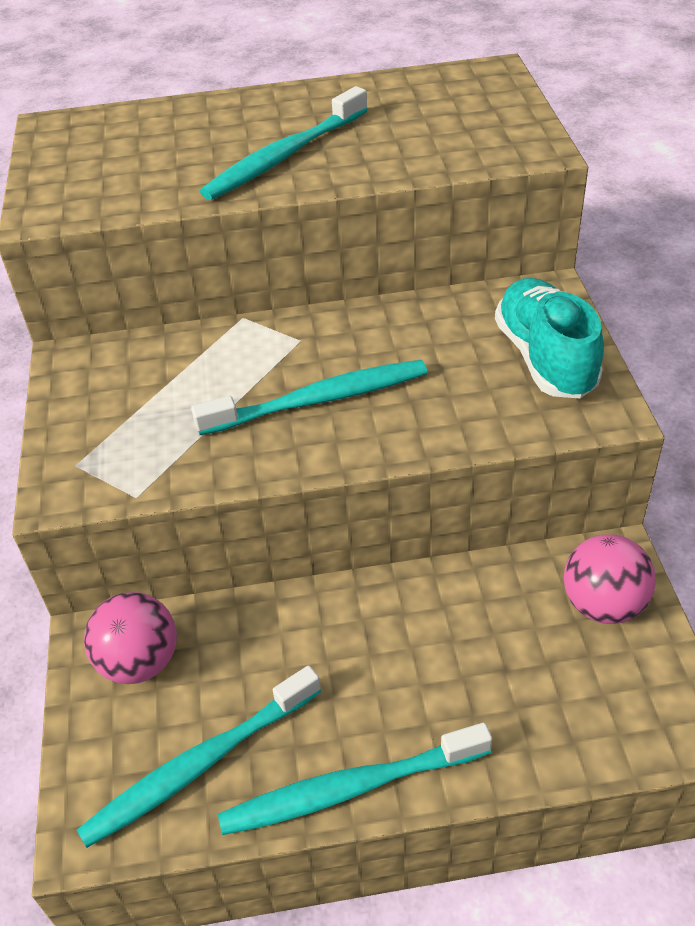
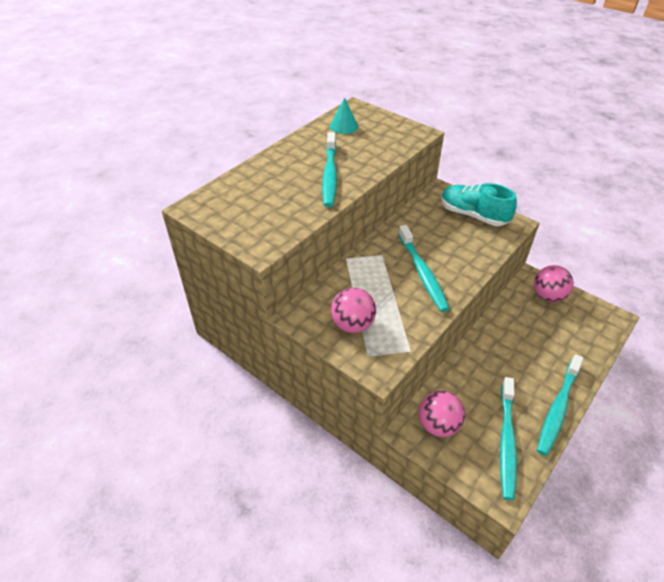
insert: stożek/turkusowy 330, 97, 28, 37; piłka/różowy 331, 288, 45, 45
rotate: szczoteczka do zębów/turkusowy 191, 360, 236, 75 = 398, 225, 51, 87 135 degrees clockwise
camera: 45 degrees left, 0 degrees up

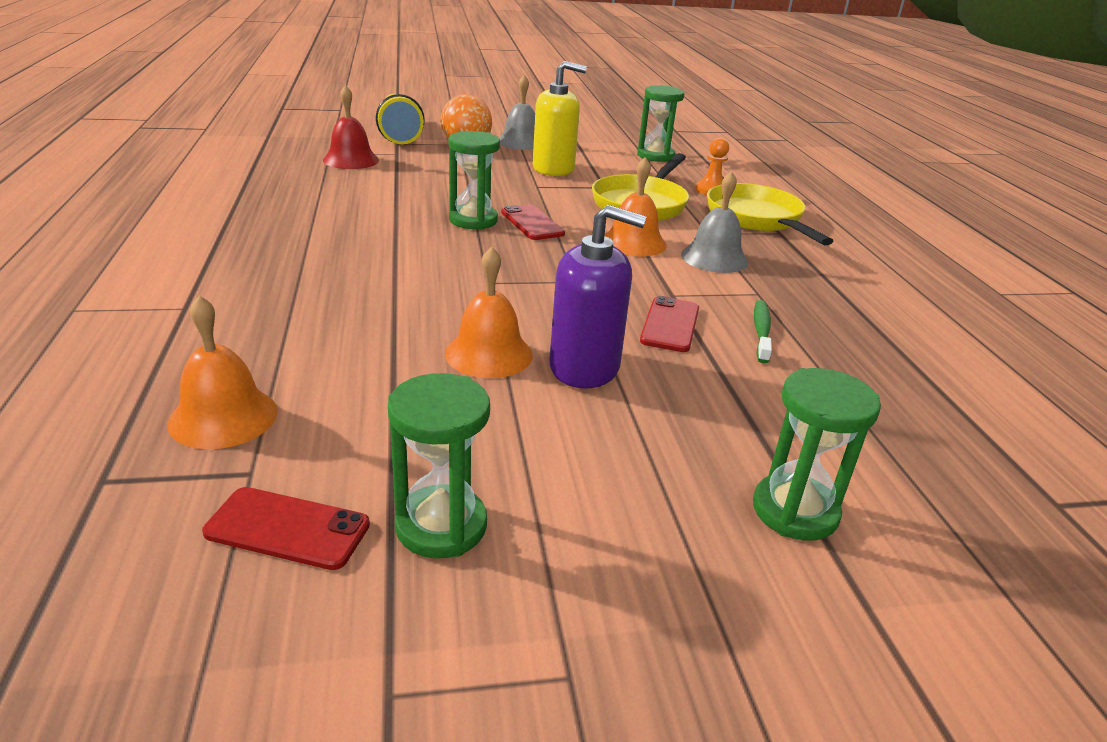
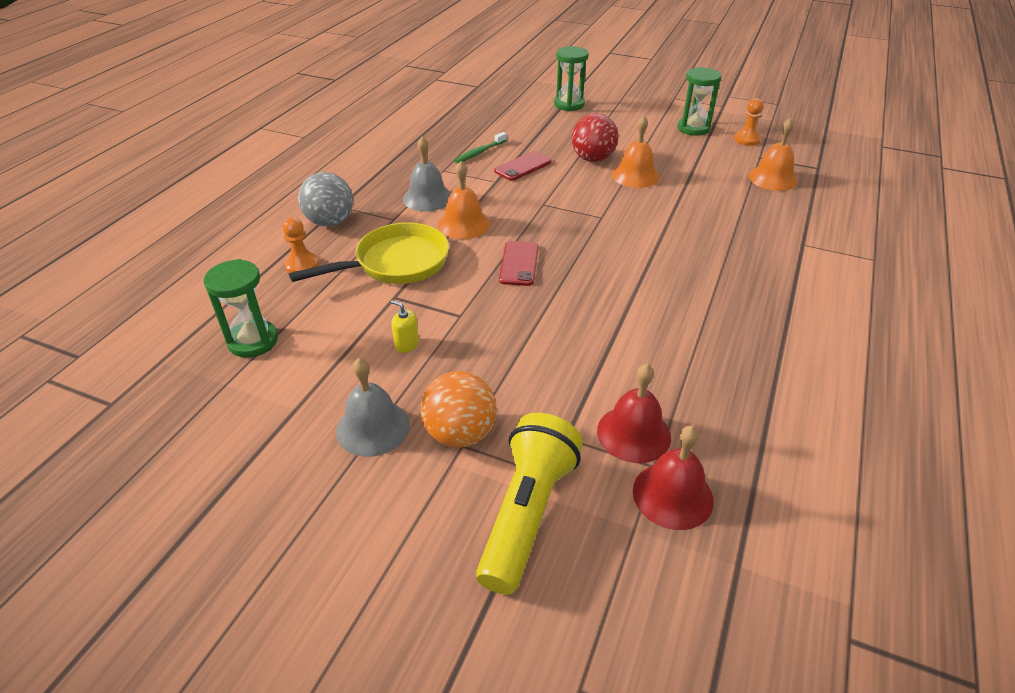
delete: klepsydra/zielony 448, 131, 52, 99
insert: dzwonek/czerwony 633, 425, 81, 105
replace: patelnia/żółty 707, 183, 126, 62 to piłka/szary 298, 172, 55, 55; dozownik mydła/fioletowy 550, 205, 97, 184 to piłka/czerwony 572, 114, 46, 48; telefon/czerwony 202, 487, 168, 83 to pionek/pomarańczowy 734, 98, 30, 48
resize: dozownik mydła/żółty 533, 61, 54, 115 = 391, 300, 28, 53 x0.43
camera: 145 degrees left, 10 degrees up

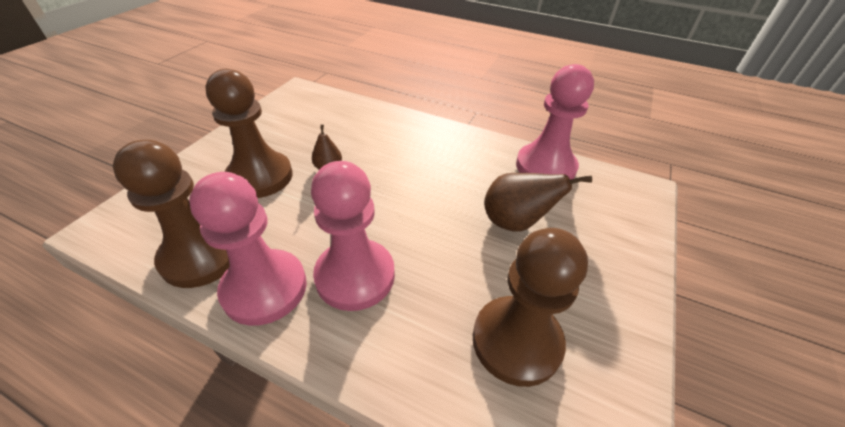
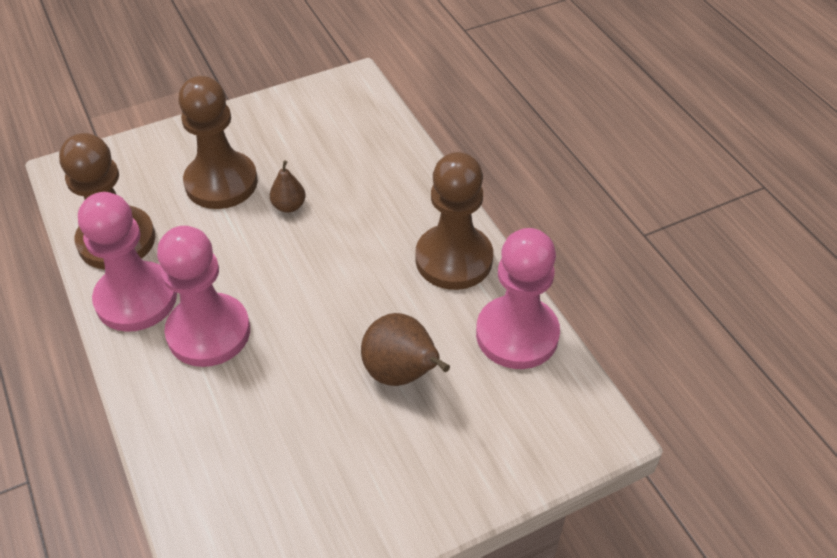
move: pionek/brązowy 473, 228, 115, 159 to 415, 152, 78, 138
camera: 40 degrees right, 5 degrees up

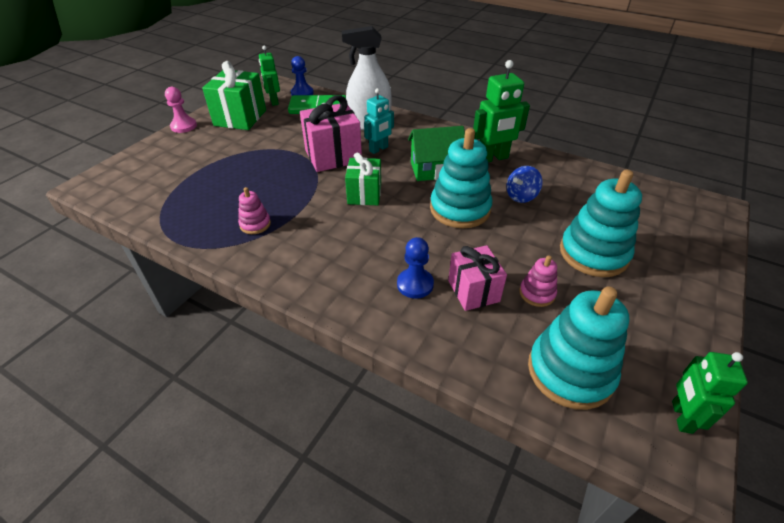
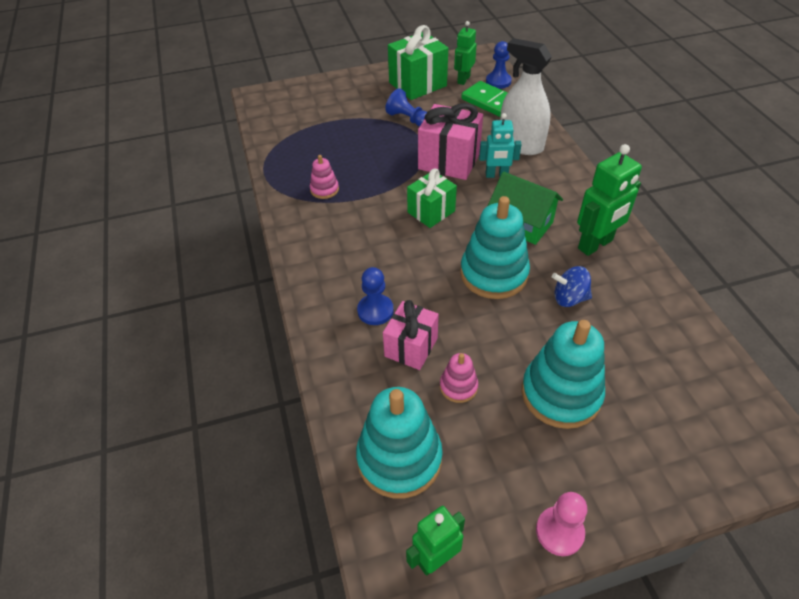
insert: pionek/niebieski 385, 88, 42, 39
move: pionek/różowy 165, 87, 32, 46 to 536, 492, 51, 64
rotate: robot/zielony 473, 60, 57, 102 = 577, 144, 65, 112 60 degrees counterclockwise
camera: 45 degrees right, 5 degrees up

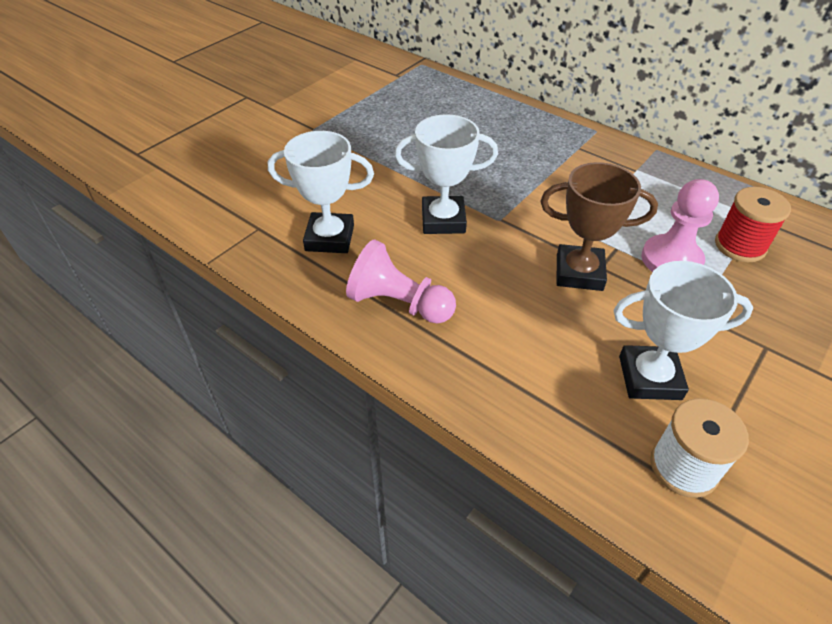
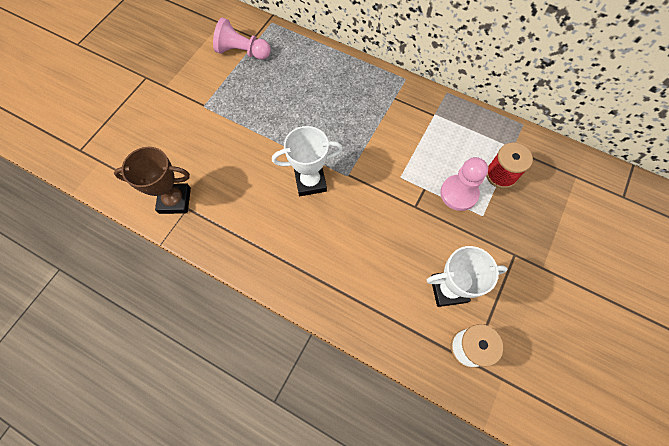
delete: puchar/biały 268, 131, 106, 122
move: puchar/brązowy 541, 162, 117, 129 to 114, 147, 77, 67; pionek/różowy 346, 239, 110, 85 to 213, 17, 58, 43
camera: 10 degrees left, 20 degrees up

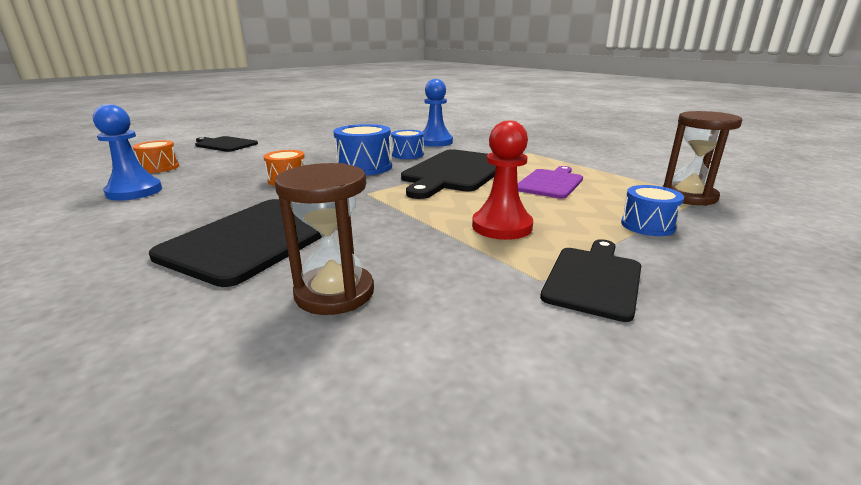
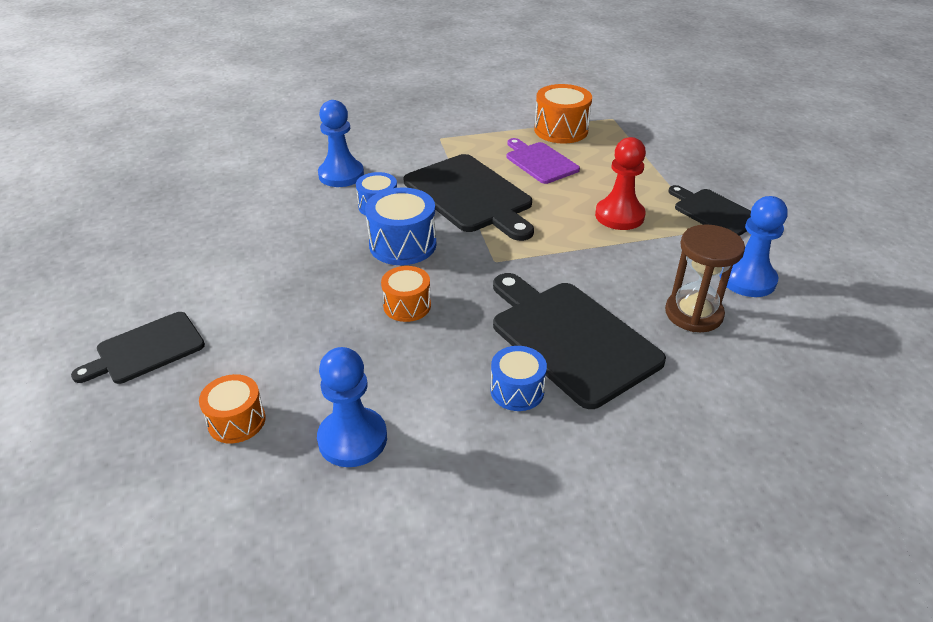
delete: klepsydra/brązowy 663, 111, 79, 95
insert: bęben/pomarańczowy 534, 84, 58, 60; pionek/niebieski 720, 196, 68, 101
move: bęben/niebieski 621, 185, 63, 51 to 490, 346, 57, 65
camera: 65 degrees left, 15 degrees up

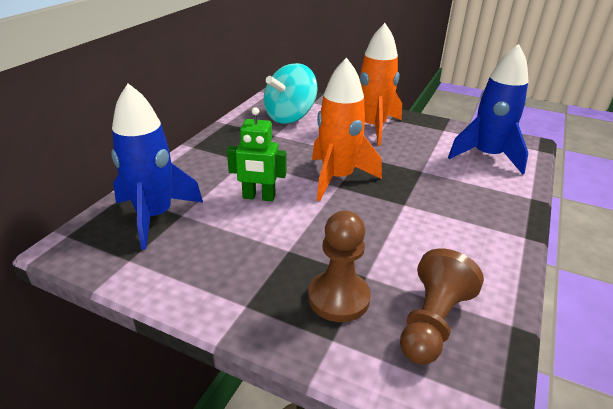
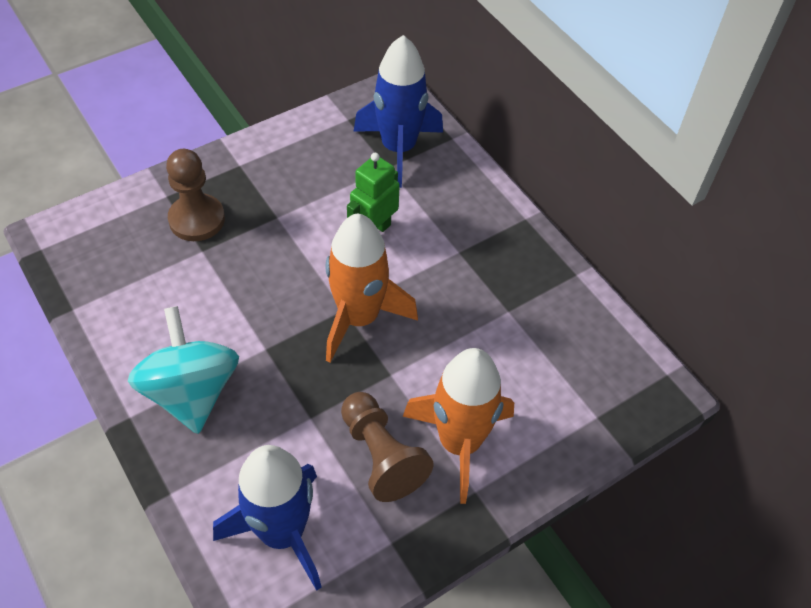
move: bączek/turkusowy 264, 63, 53, 60 to 128, 306, 111, 128; pionek/brązowy 400, 249, 84, 116 to 341, 392, 92, 110
camera: 120 degrees right, 20 degrees up

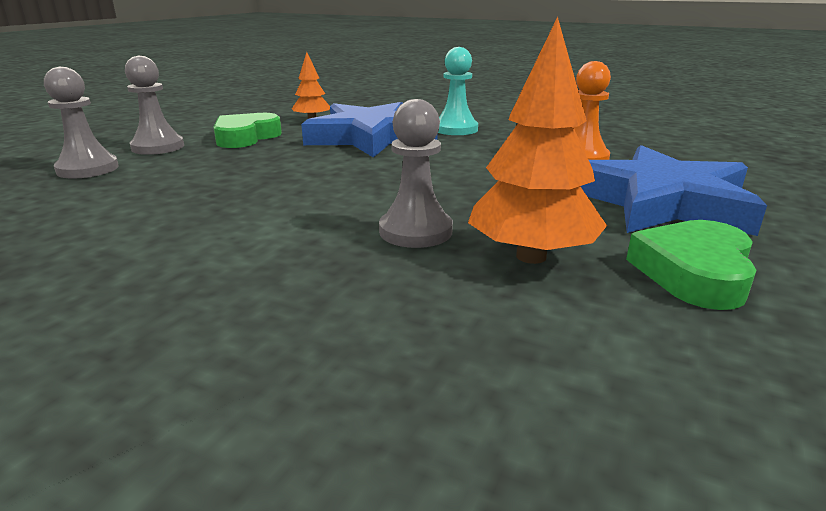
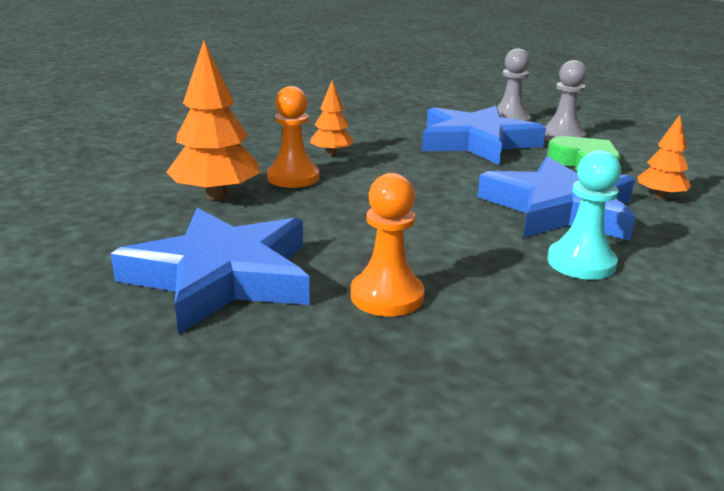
delete: serce/zielony 626, 220, 131, 90
insert: drzewko/pomarańczowy 310, 81, 44, 75; gwiazda/niebieski 422, 106, 124, 59
recolor: pionek/szary 379, 99, 74, 149 to pionek/pomarańczowy 267, 86, 52, 102
camera: 115 degrees right, 0 degrees up

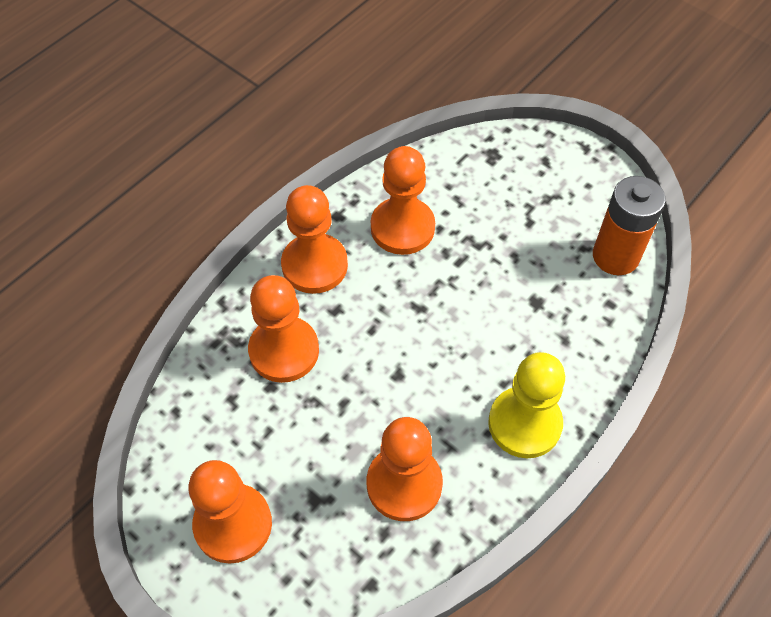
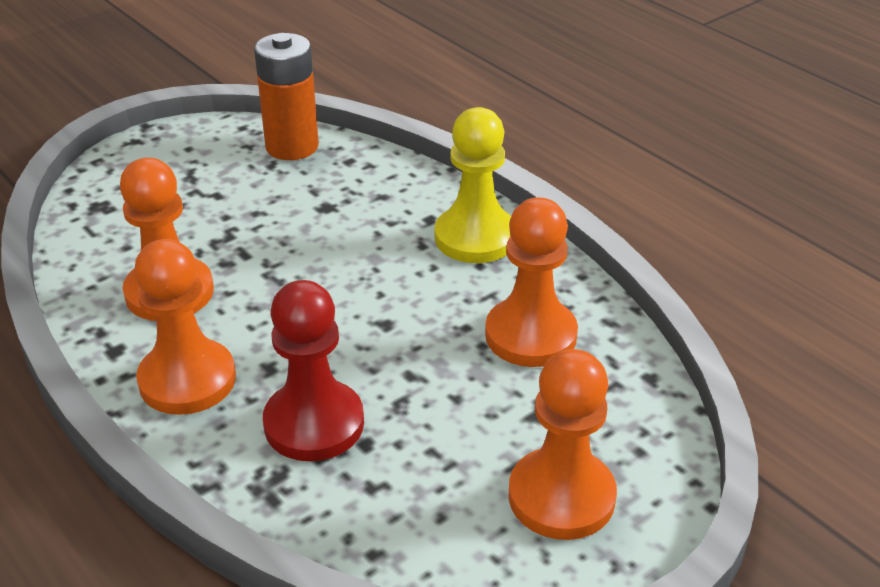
recolor: pionek/pomarańczowy 248, 275, 71, 108 to pionek/czerwony 263, 280, 101, 181
camera: 80 degrees left, 20 degrees down

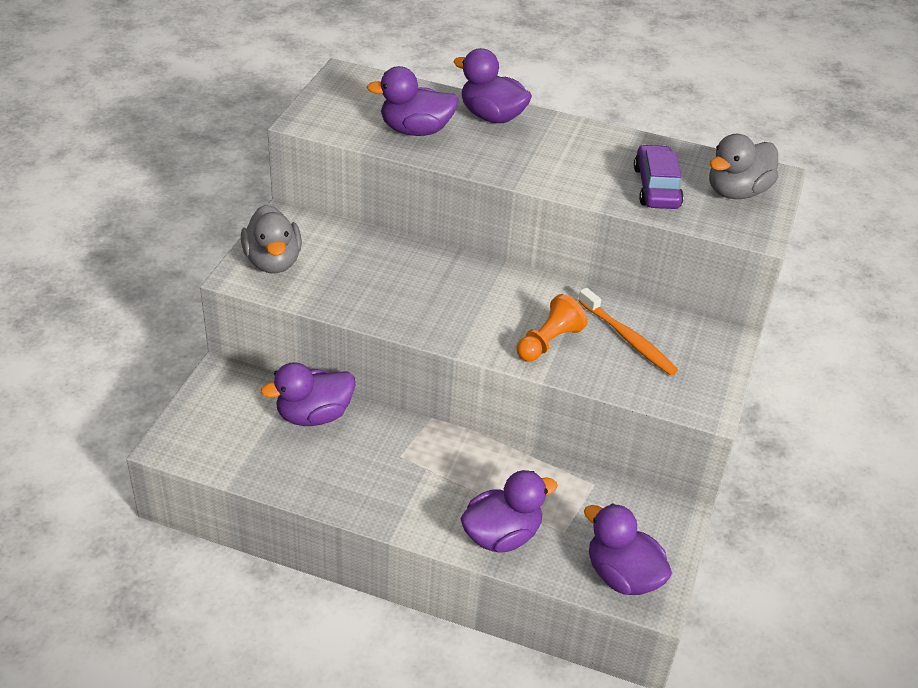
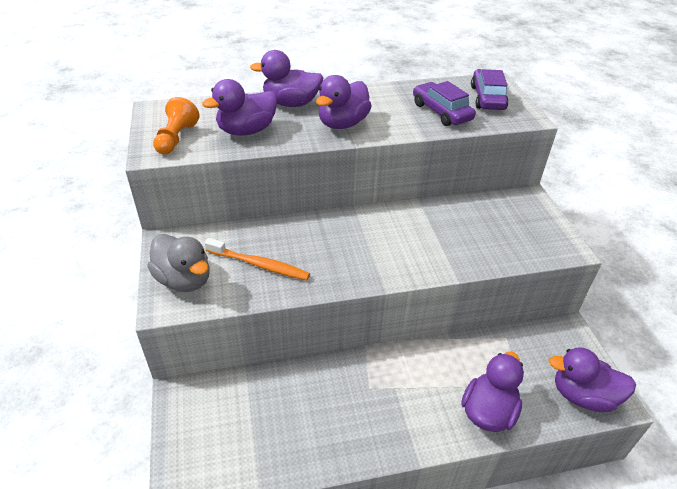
move: pionek/pomarańczowy 516, 294, 71, 68 to 153, 97, 47, 57; szczoteczka do zębów/pomarańczowy 578, 288, 100, 88 to 204, 238, 106, 42; kaczka/fioletowy 261, 362, 95, 64 to 316, 75, 56, 54
replace: kaczka/szary 709, 134, 69, 65 to samochód/fioletowy 471, 69, 38, 41
camera: 30 degrees left, 0 degrees up

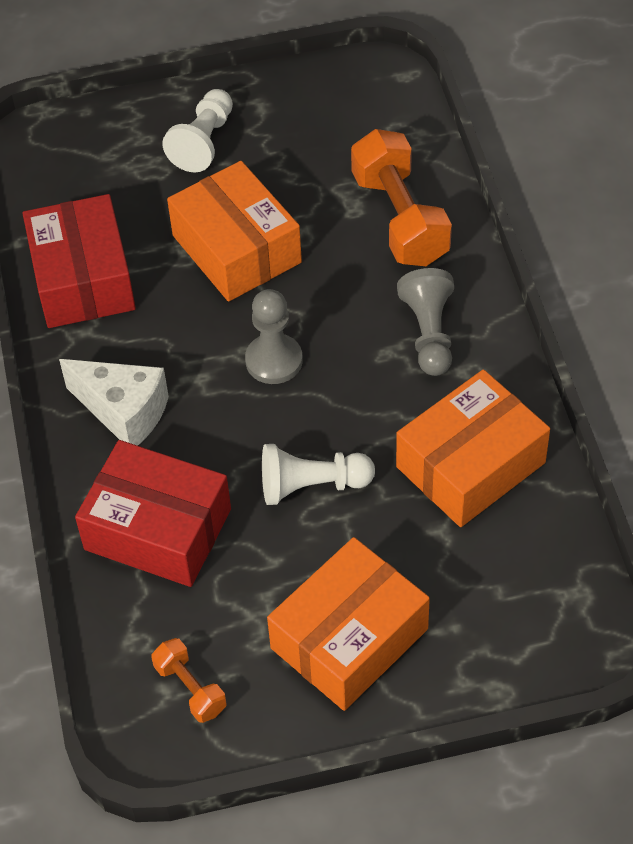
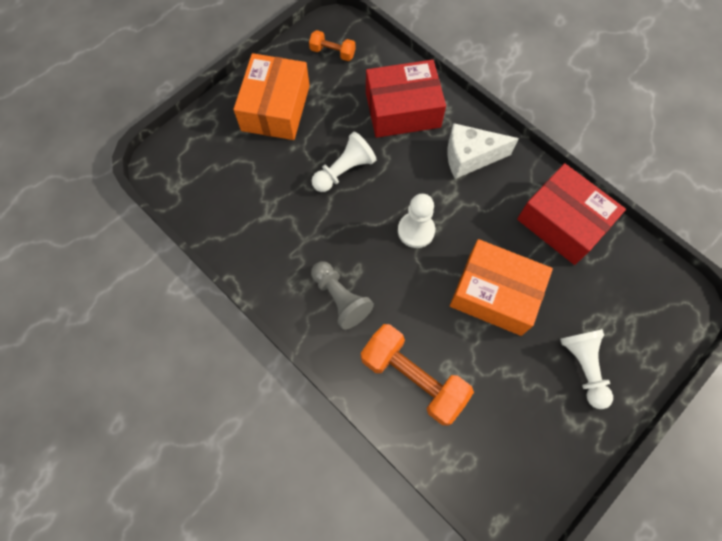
delete: pudełko/pomarańczowy 396, 369, 154, 158
recolor: pionek/szary 245, 289, 58, 95 to pionek/biały 398, 194, 37, 54
camera: 145 degrees right, 15 degrees up

